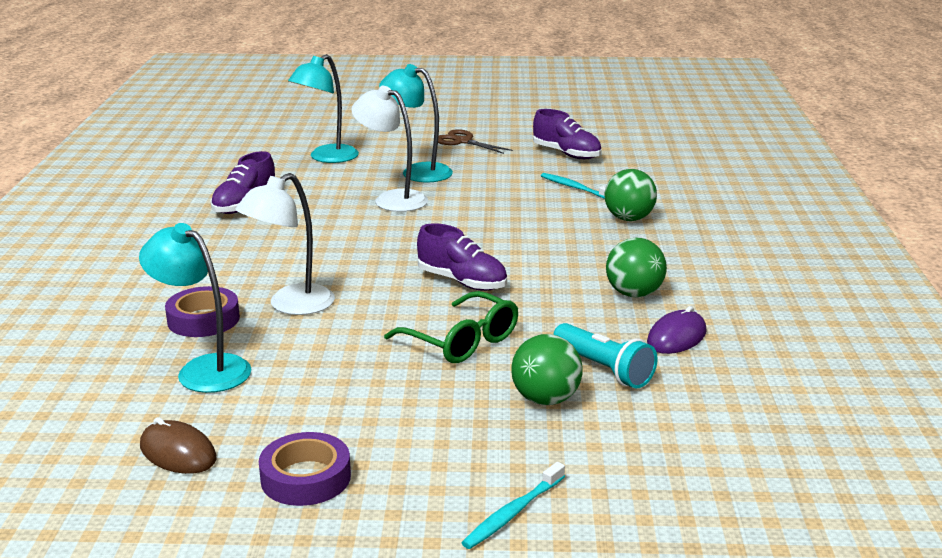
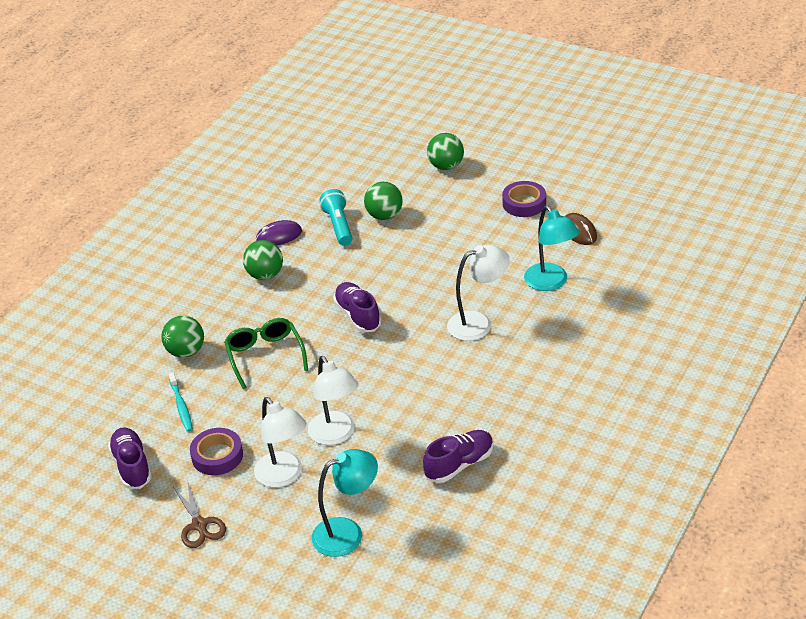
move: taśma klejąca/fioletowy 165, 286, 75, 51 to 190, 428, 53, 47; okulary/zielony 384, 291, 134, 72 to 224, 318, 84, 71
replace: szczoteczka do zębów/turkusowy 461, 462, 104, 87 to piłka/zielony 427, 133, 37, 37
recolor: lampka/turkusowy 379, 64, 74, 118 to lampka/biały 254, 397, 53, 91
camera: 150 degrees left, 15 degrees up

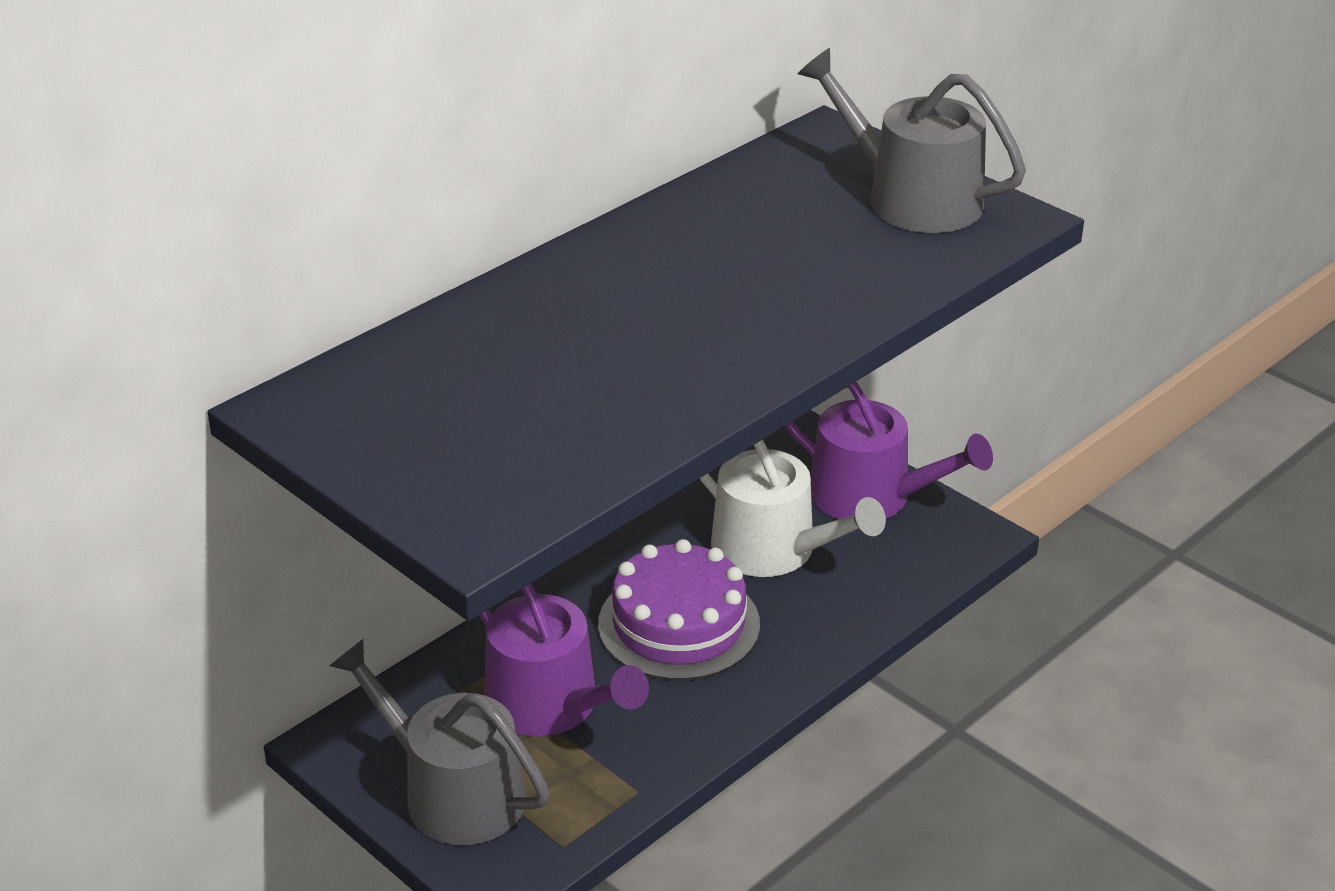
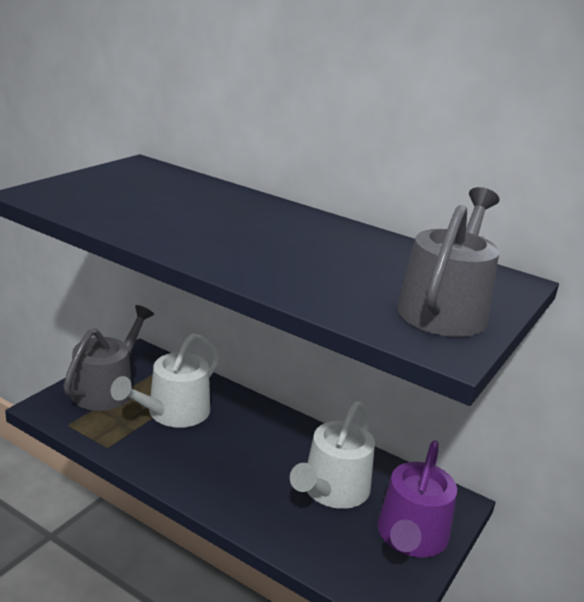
delete: tort/fioletowy 598, 539, 162, 142
recolor: konewka/fioletowy 480, 583, 169, 154 to konewka/biały 111, 333, 109, 95
camera: 75 degrees right, 10 degrees down

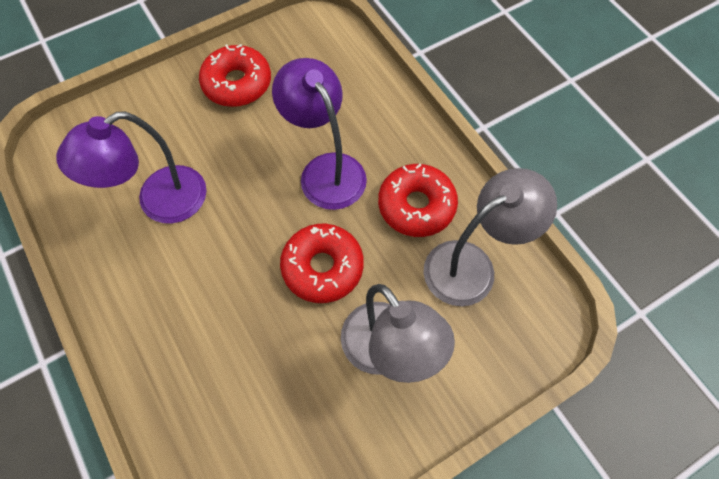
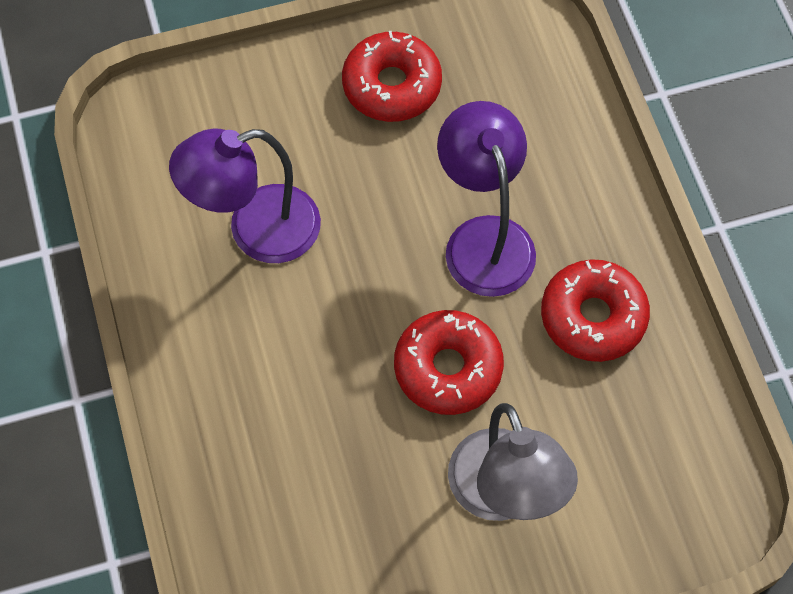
delete: lampka/szary 423, 168, 134, 138
camera: 15 degrees right, 0 degrees up

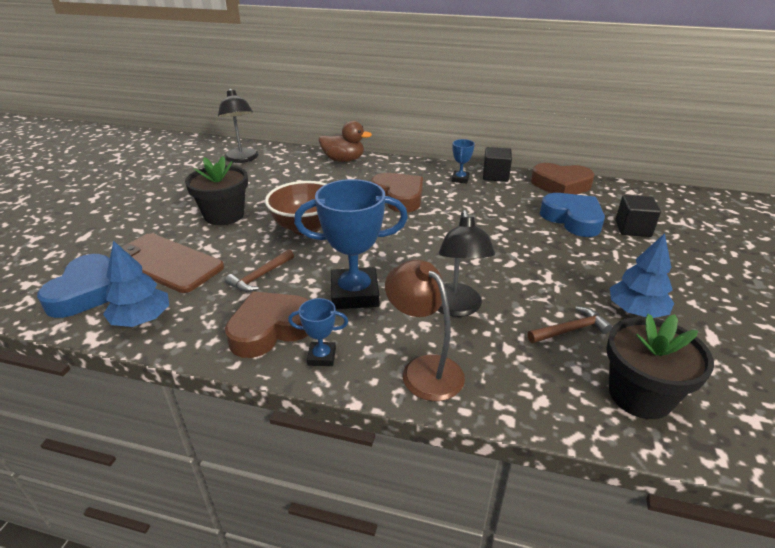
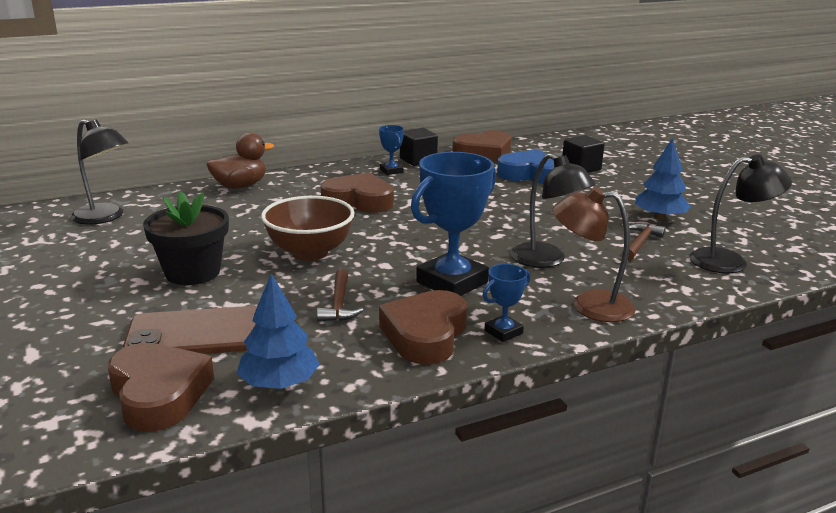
replace: doniczka/czarny 606, 314, 108, 105 to lampka/czarny 690, 154, 102, 119
recolor: serce/niebieski 37, 254, 73, 64 to serce/brązowy 108, 343, 106, 89
camera: 40 degrees left, 10 degrees down

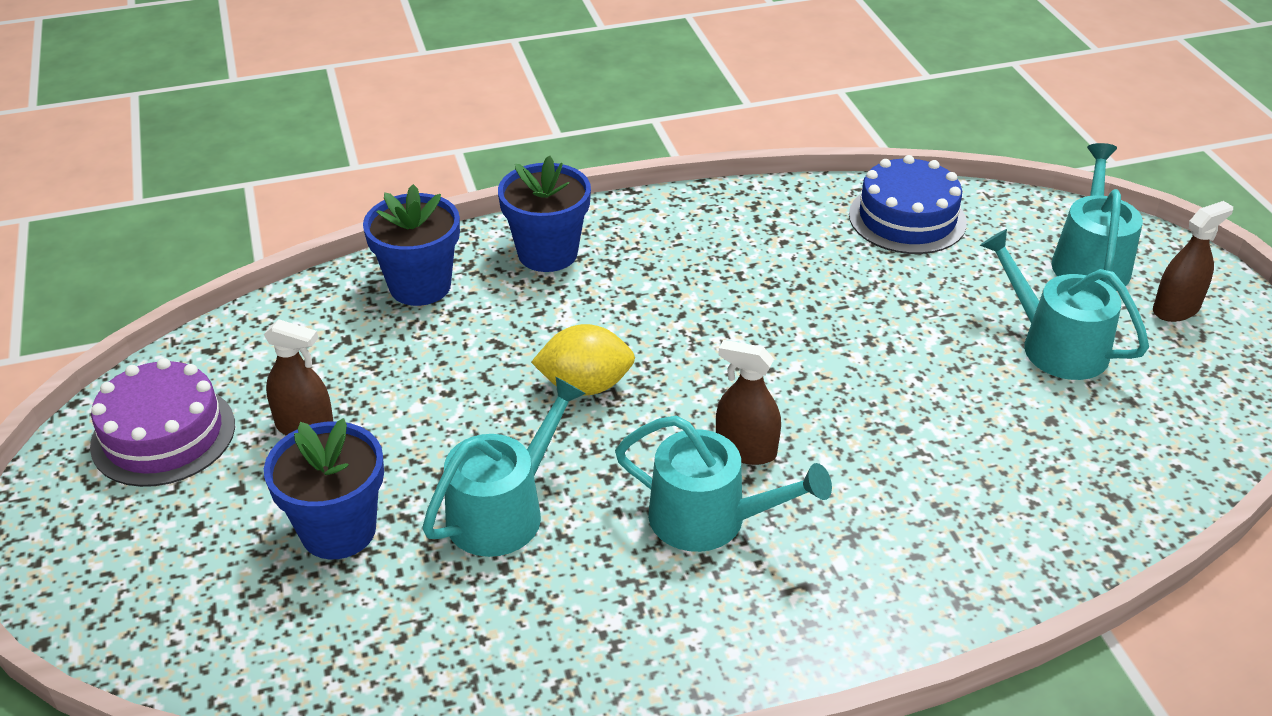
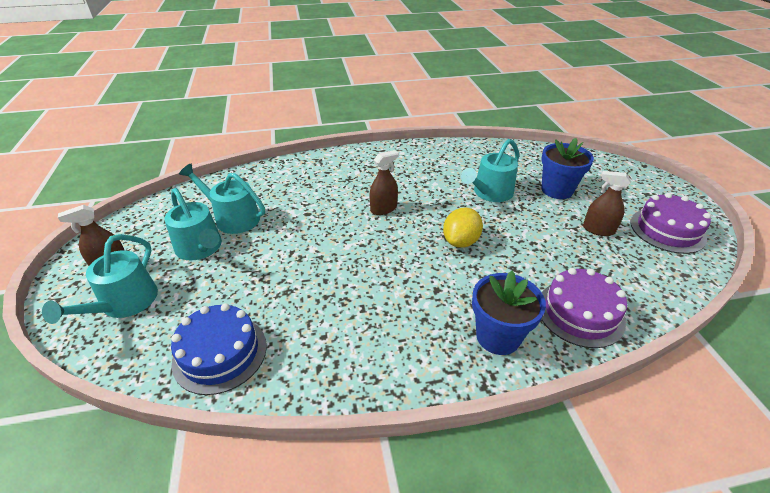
move: konewka/turkusowy 615, 416, 217, 136 to 179, 164, 86, 70
replace: doniczka/niebieski 363, 184, 97, 122 to tort/fioletowy 541, 268, 86, 80
rotate: spryskiwacz/brązowy 716, 340, 65, 125 = 369, 150, 30, 65 60 degrees counterclockwise; cytryna/żółty 531, 324, 104, 72 = 443, 208, 40, 40 60 degrees counterclockwise
camera: 175 degrees left, 0 degrees up

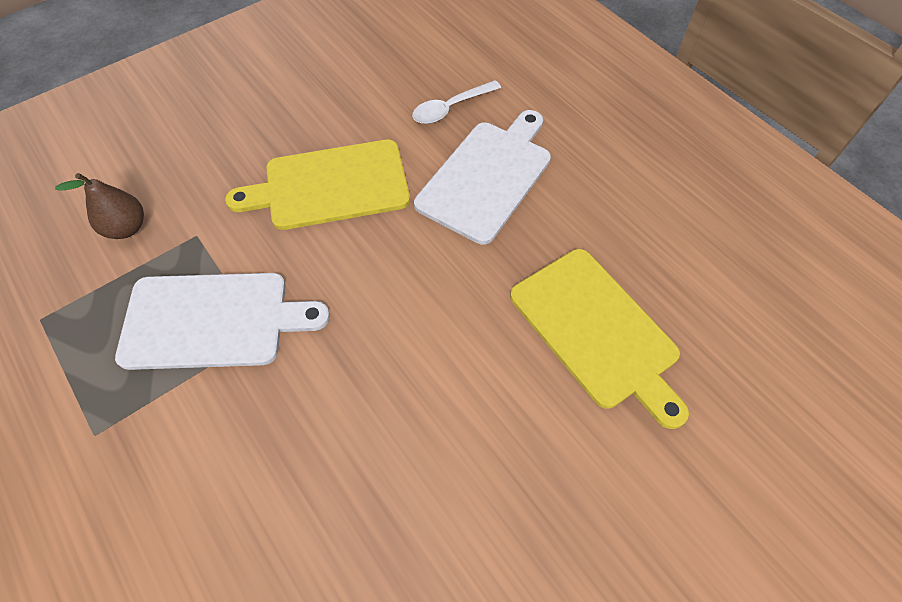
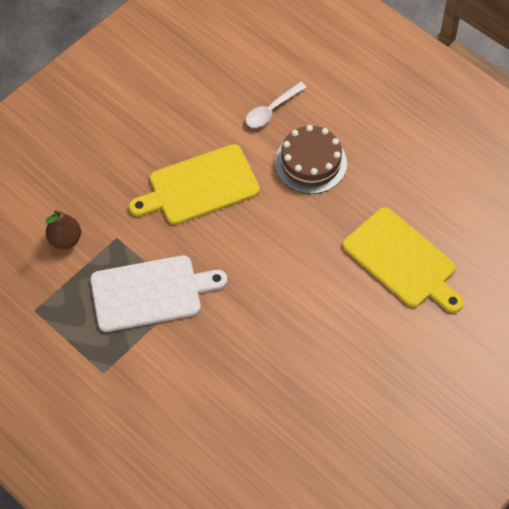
replace: deska do krojenia/biały 414, 110, 137, 135 to tort/brązowy 275, 125, 72, 69
camera: 10 degrees left, 0 degrees up

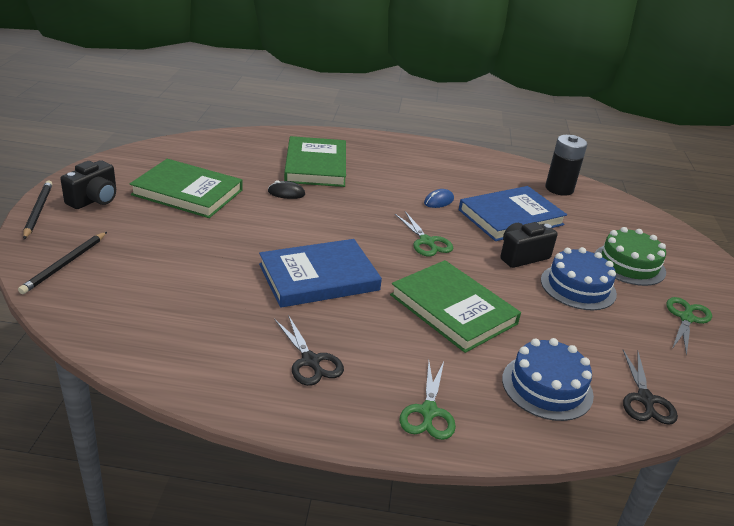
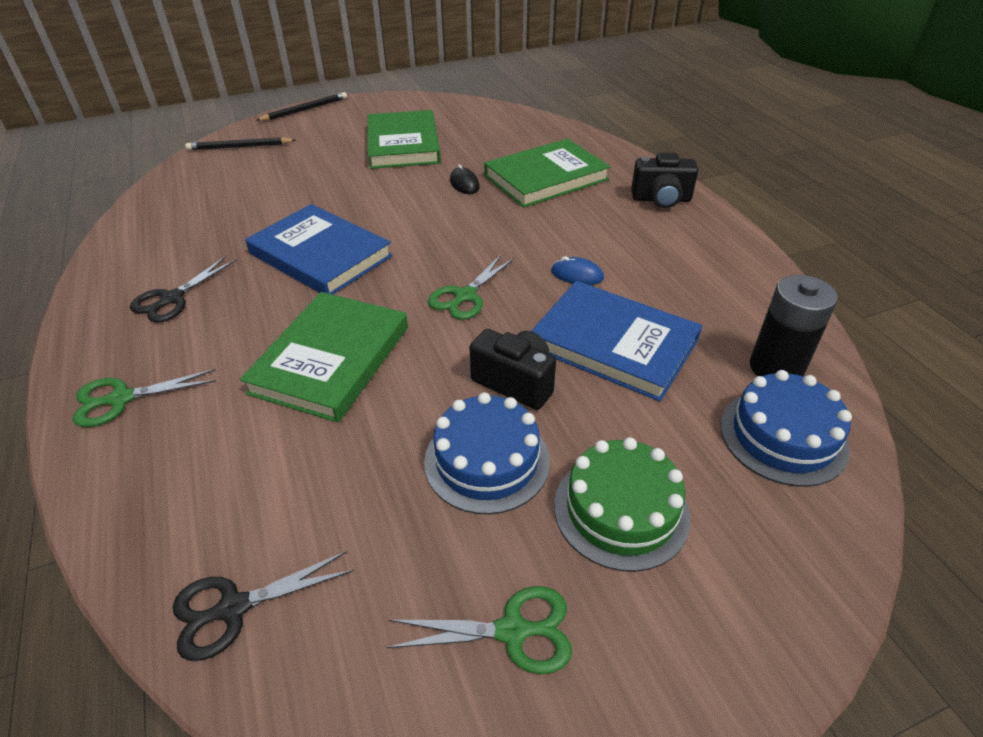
move: aparat fotograficzny/czarny 60, 160, 56, 49 to 631, 153, 67, 55; tort/niebieski 502, 338, 92, 83 to 721, 370, 131, 117
camera: 65 degrees right, 10 degrees up

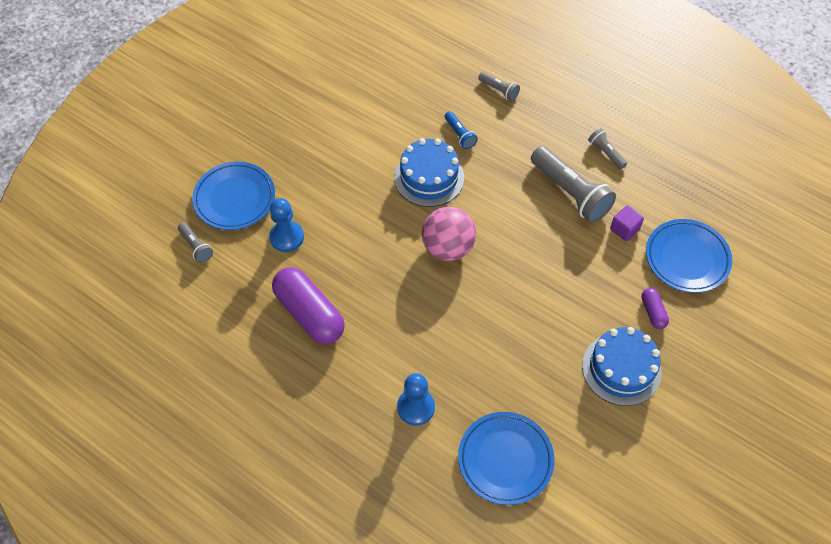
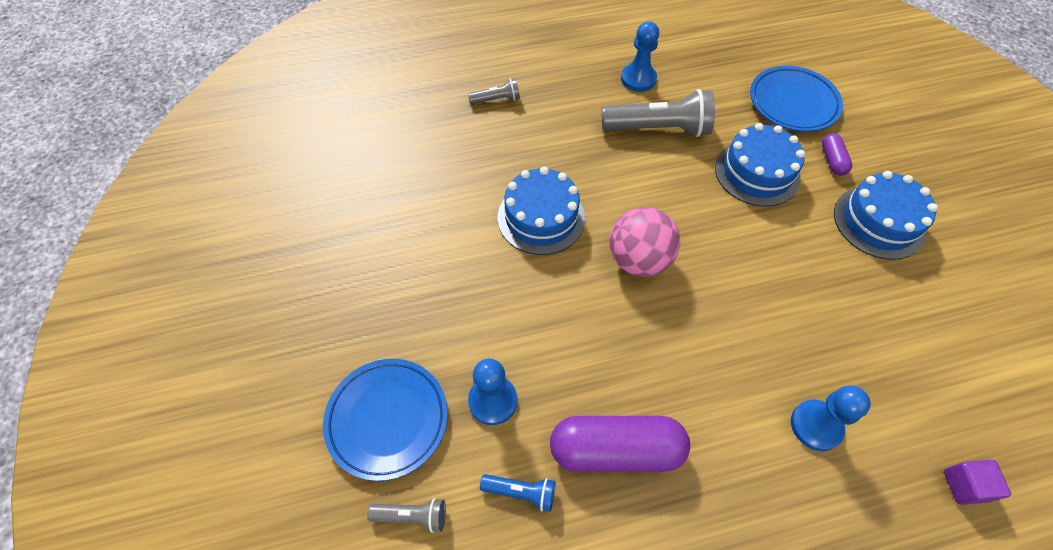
delete: talerz/niebieski 458, 412, 97, 93
insert: tort/niebieski 715, 123, 90, 84
move: latarka/niebieski 445, 111, 33, 38 to 480, 474, 75, 38; sześcian/fioletowy 610, 205, 34, 36 to 944, 460, 67, 45
replace: latarka/szary 588, 128, 39, 41 to pionek/niebieski 621, 21, 38, 71
rotate: kapsułka/fioletowy 641, 288, 28, 41 = 822, 133, 30, 43 60 degrees clockwise
camera: 50 degrees left, 0 degrees up

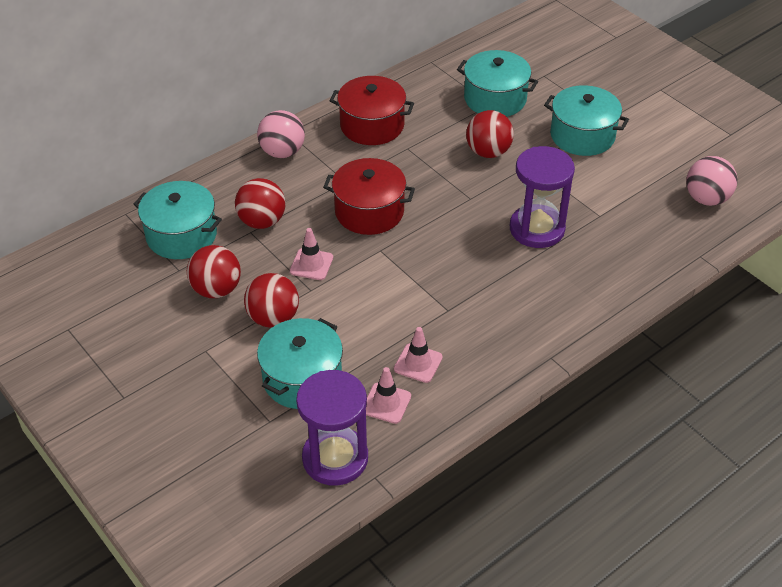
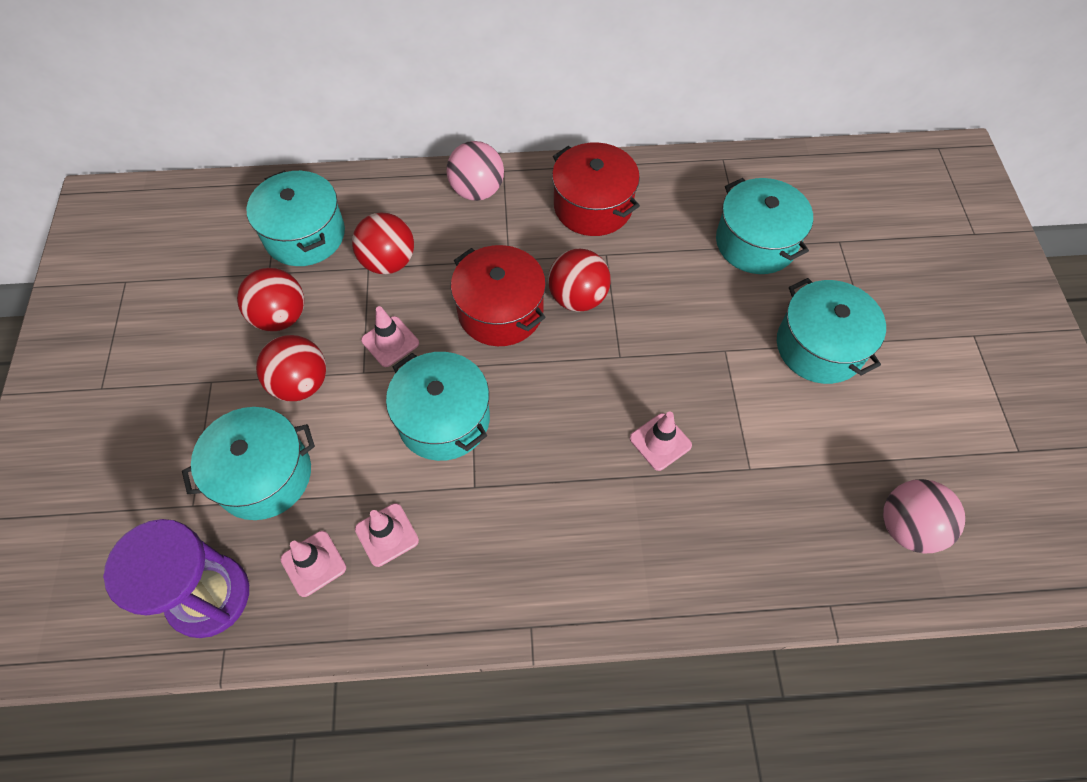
insert: garnek/turkusowy 386, 352, 104, 109
move: piłka/czerwony 466, 110, 48, 48 to 548, 249, 63, 63
replace: klepsydra/fioletowy 510, 146, 65, 102 to pachołek/różowy 630, 411, 62, 60
camera: 35 degrees right, 15 degrees up

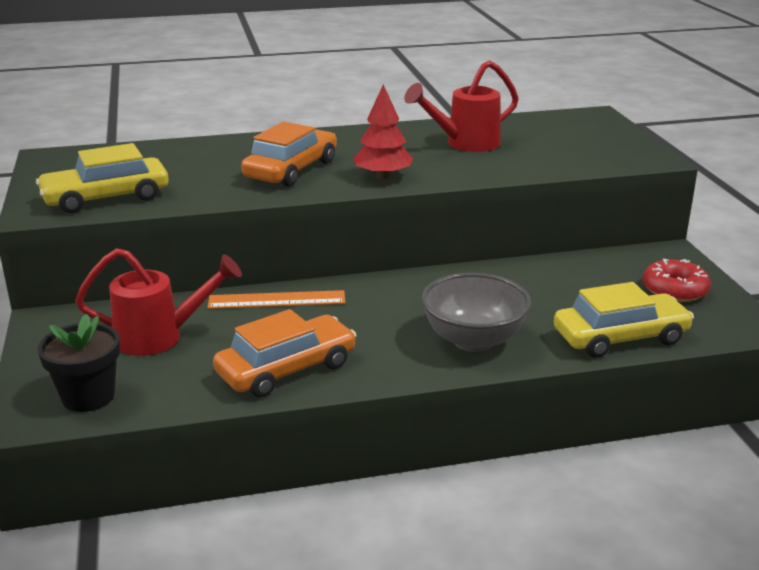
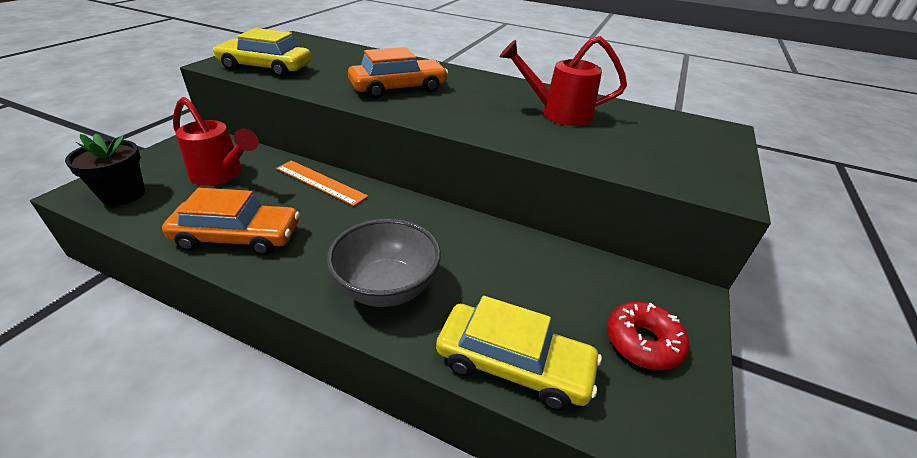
delete: drzewko/czerwony 353, 84, 60, 95
camera: 35 degrees right, 10 degrees up

